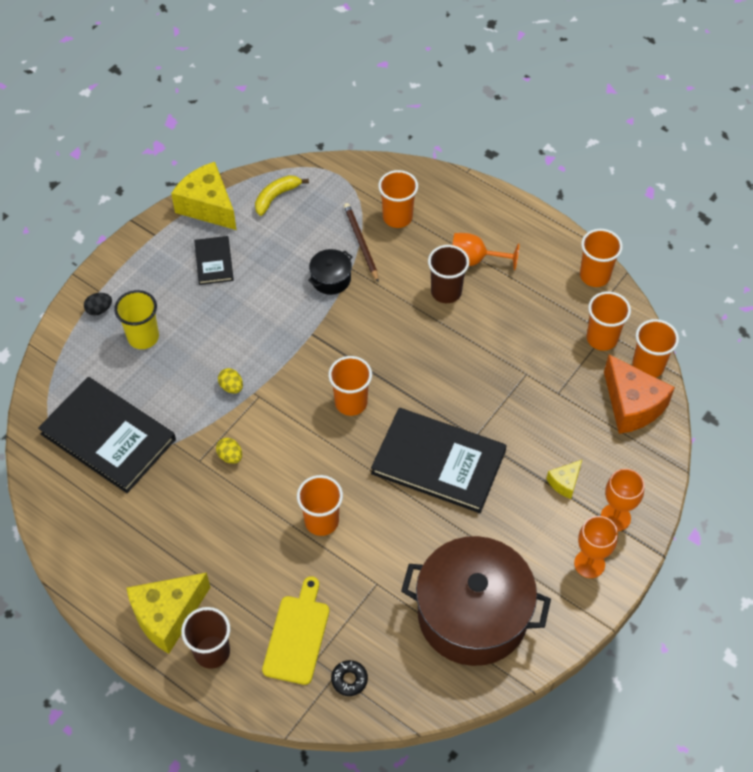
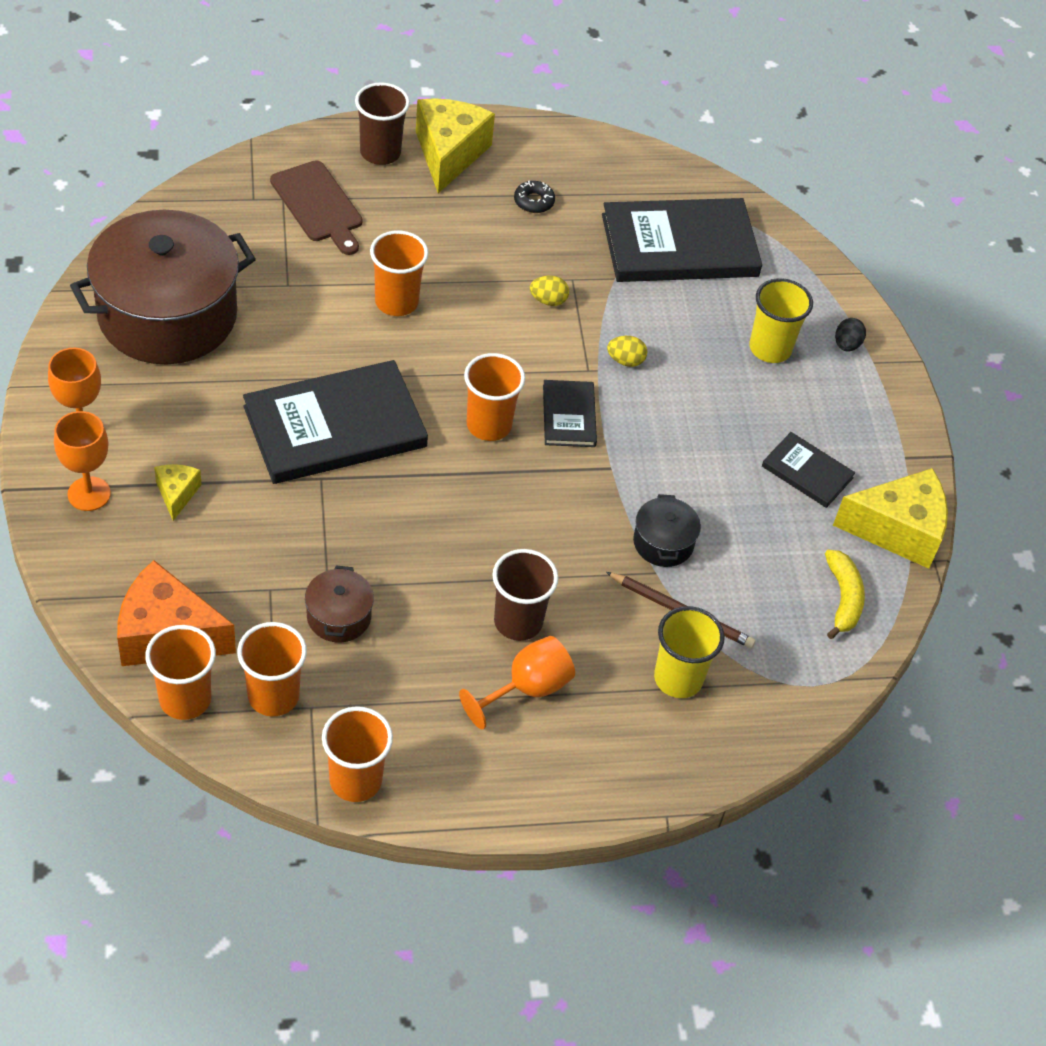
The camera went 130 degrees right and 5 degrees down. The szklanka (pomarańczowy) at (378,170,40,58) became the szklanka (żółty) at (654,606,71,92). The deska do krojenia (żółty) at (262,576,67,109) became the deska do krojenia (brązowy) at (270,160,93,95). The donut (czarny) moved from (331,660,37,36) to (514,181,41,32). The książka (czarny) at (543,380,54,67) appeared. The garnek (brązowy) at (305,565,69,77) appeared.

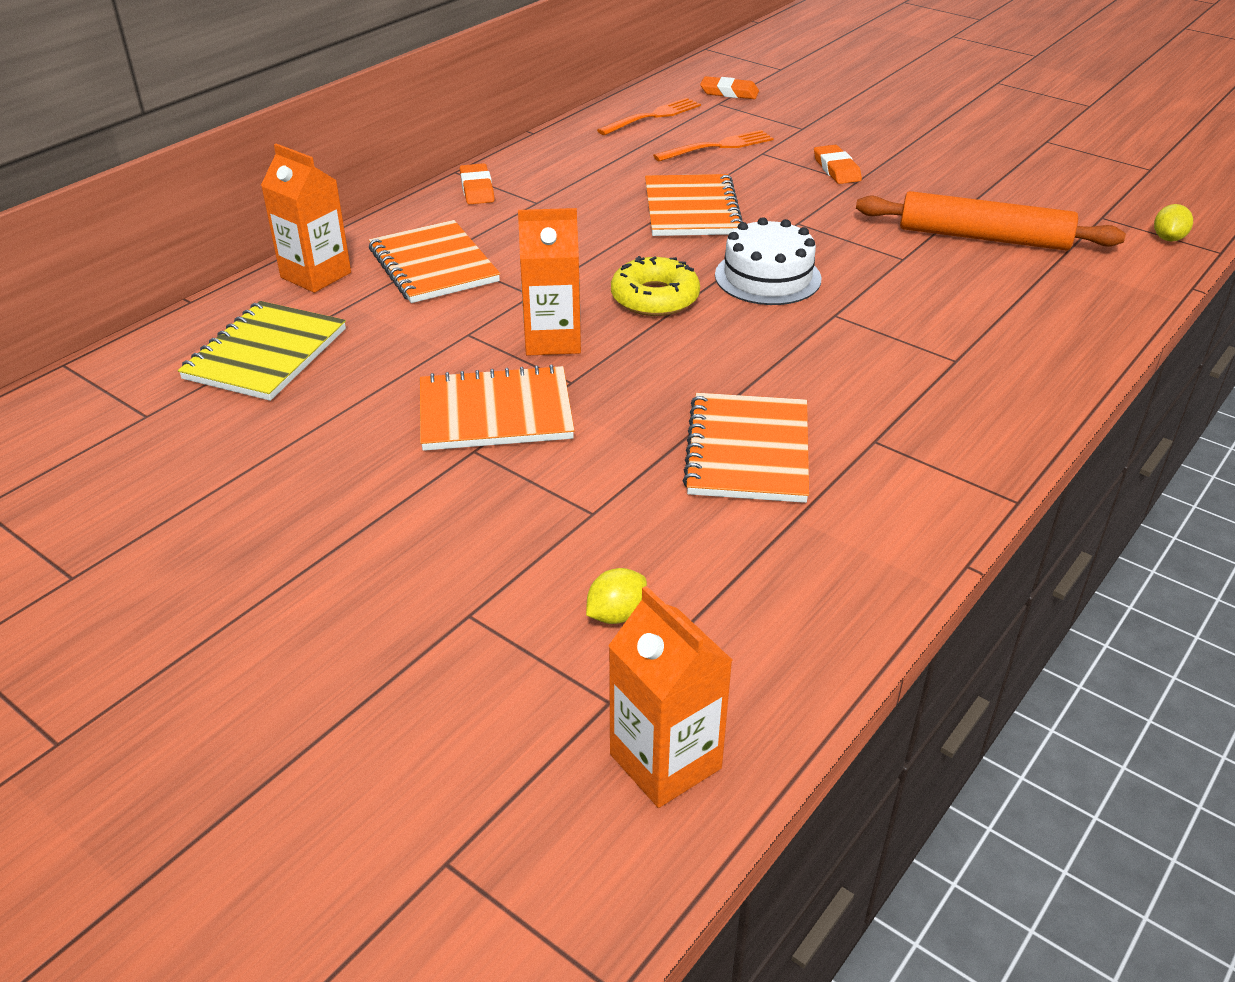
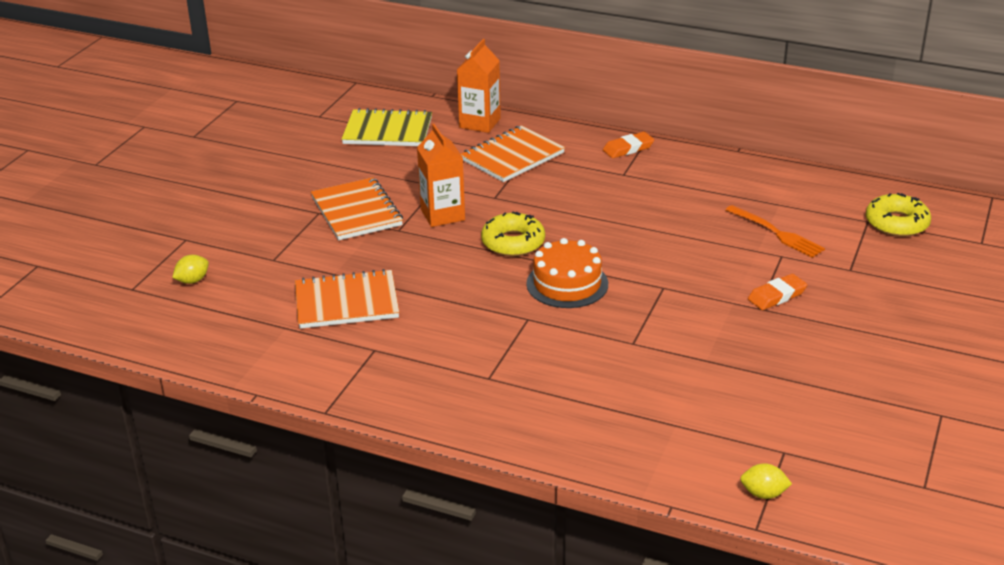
The camera went 75 degrees right and 5 degrees down. The gumka do mazania (pomarańczowy) at (700,76,59,23) was replaced by the donut (żółty) at (866,193,65,44). The widelec (pomarańczowy) at (597,98,104,37) disappeared. The zeszyt (pomarańczowy) at (645,174,98,62) disappeared. The wałek do ciasta (pomarańczowy) at (856,191,270,60) disappeared. The tort (biały) at (715,217,107,88) became the tort (pomarańczowy) at (526,238,82,70). The cytryna (żółty) at (586,568,61,56) turned 75 degrees counterclockwise. The karton mleka (pomarańczowy) at (608,586,124,222) disappeared.

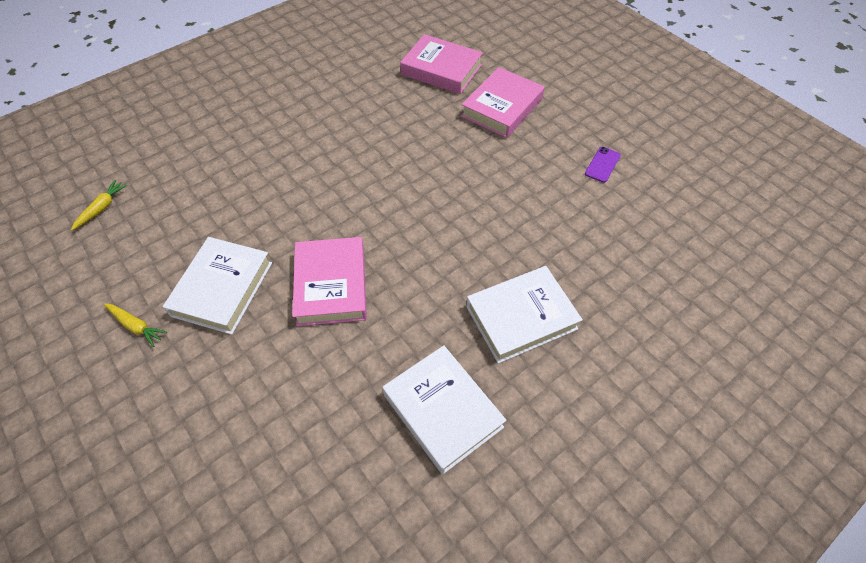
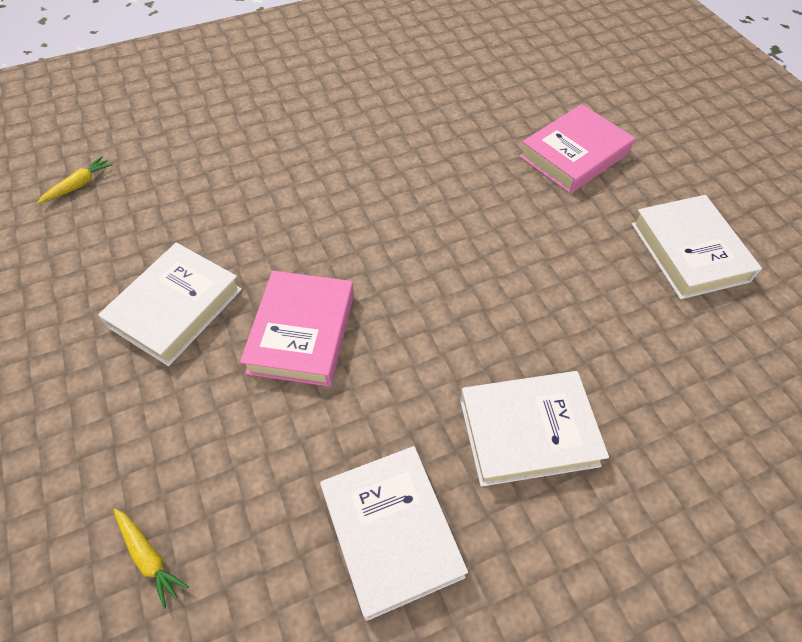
The camera went 15 degrees right and 0 degrees up. The książka (różowy) at (400,34,83,60) disappeared. The telefon (fioletowy) at (585,147,36,36) was replaced by the książka (biały) at (632,195,130,104). The marchewka (żółty) moved from (104,303,63,44) to (113,509,76,100).

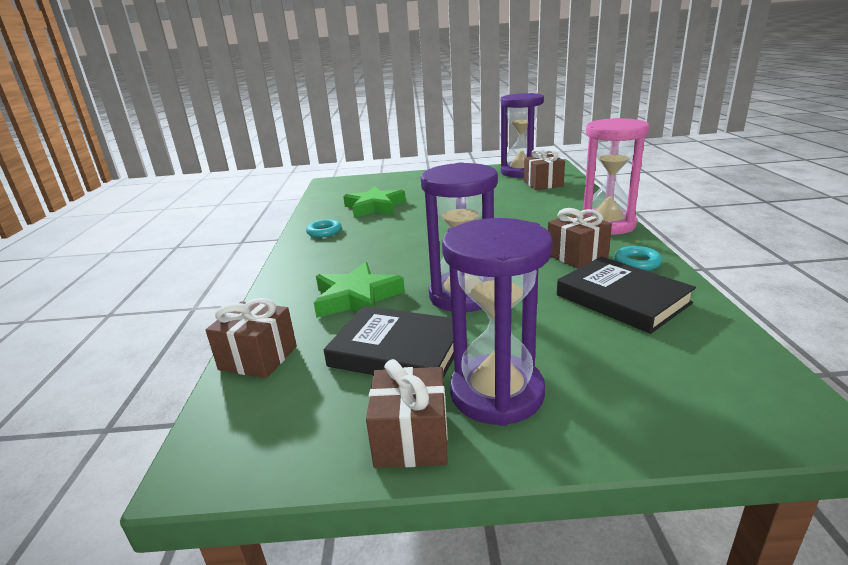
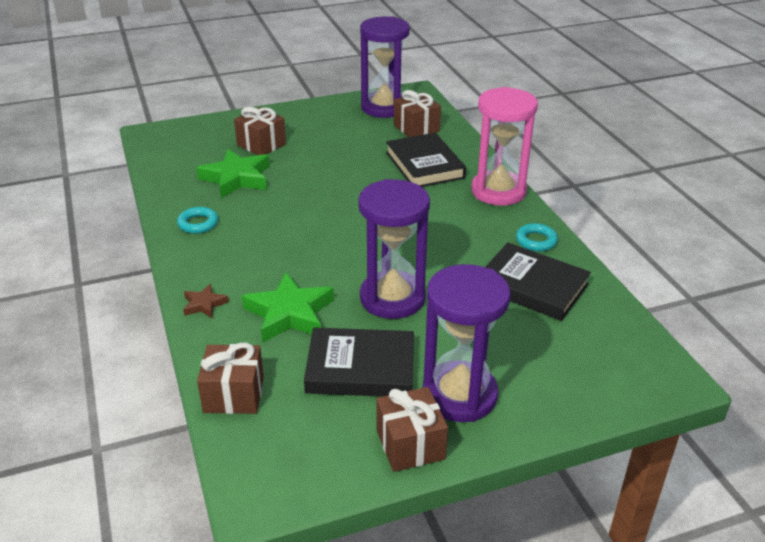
The camera went 20 degrees left and 10 degrees up. The prezent (brązowy) moved from (548,208,64,61) to (234,107,52,48). The książka (czarny) at (386,133,80,54) appeared. The gwiazda (brązowy) at (183,284,46,34) appeared.

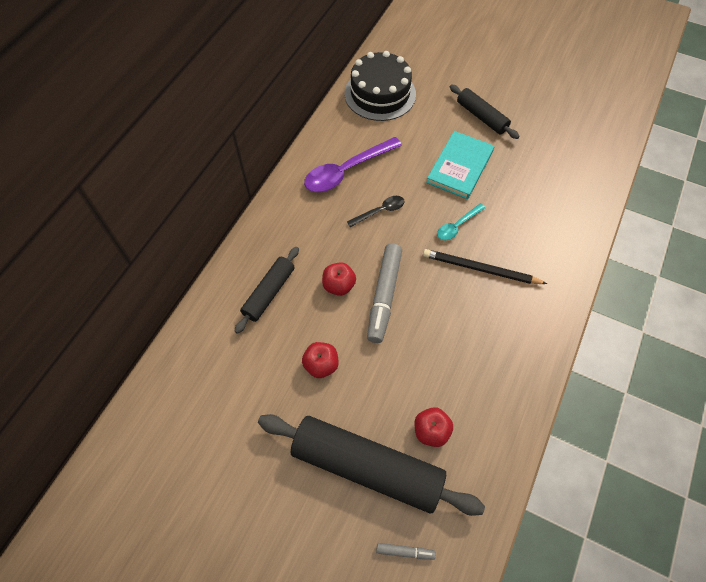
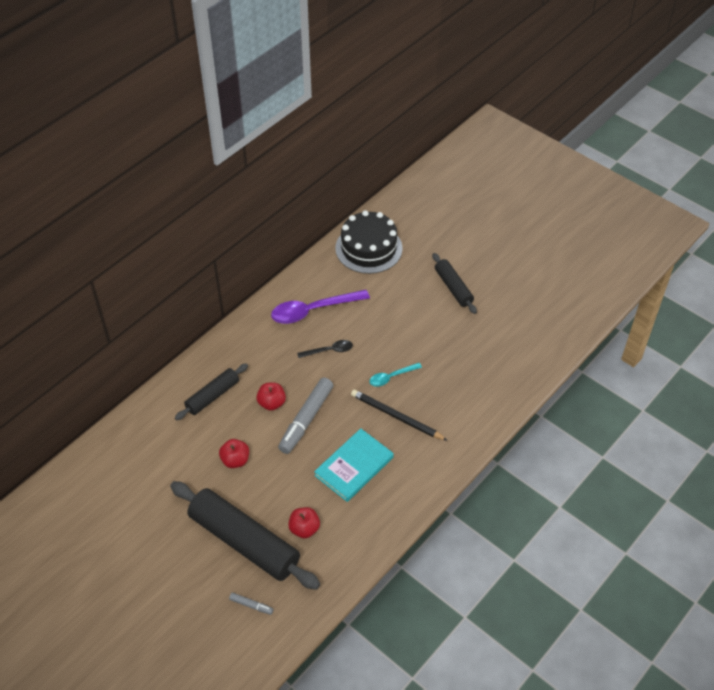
The camera went 15 degrees right and 10 degrees down. The książka (turkusowy) moved from (426,131,68,68) to (314,428,80,74).

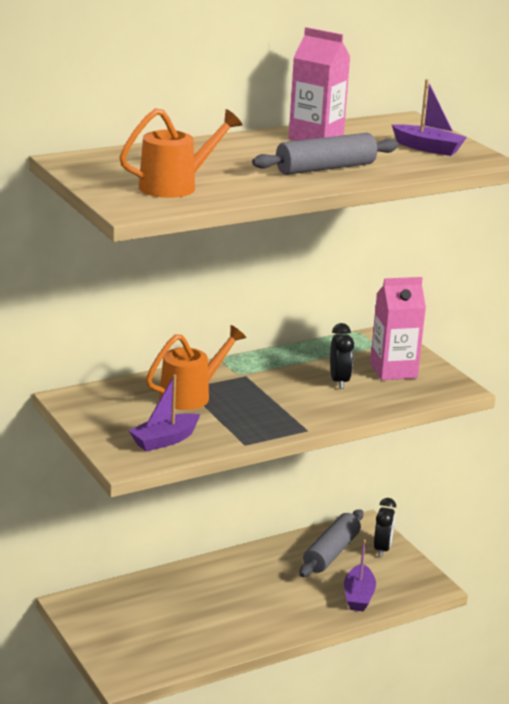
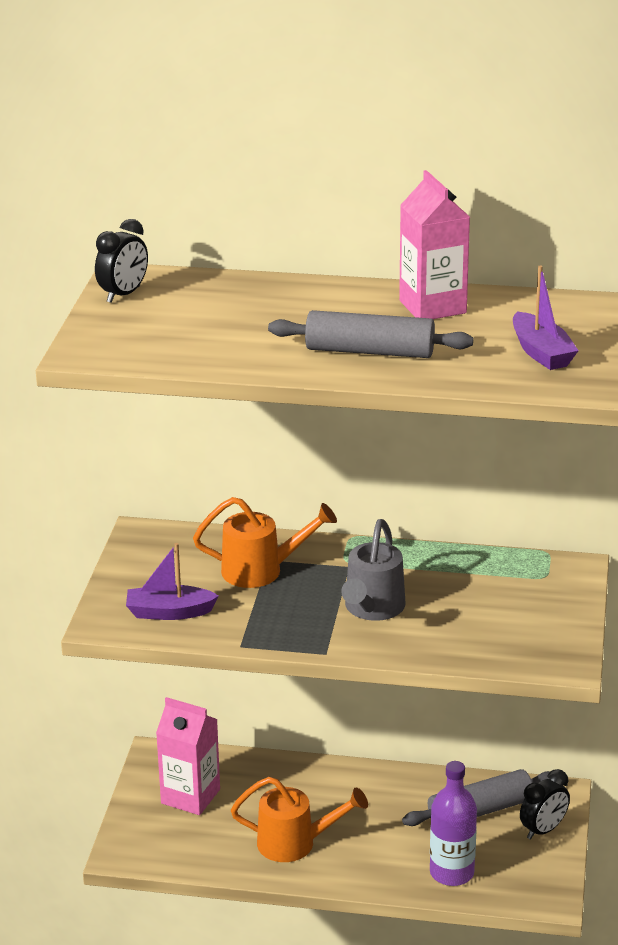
The camera went 40 degrees right and 5 degrees up. The konewka (pomarańczowy) moved from (119,108,123,90) to (231,777,137,85). The karton mleka (różowy) moved from (370,277,56,103) to (156,697,64,118). The budzik (czarny) moved from (330,323,24,66) to (95,219,53,84). The łódka (fioletowy) at (344,539,32,72) was replaced by the butelka (fioletowy) at (430,761,47,125). The konewka (szary) at (341,519,65,102) appeared.

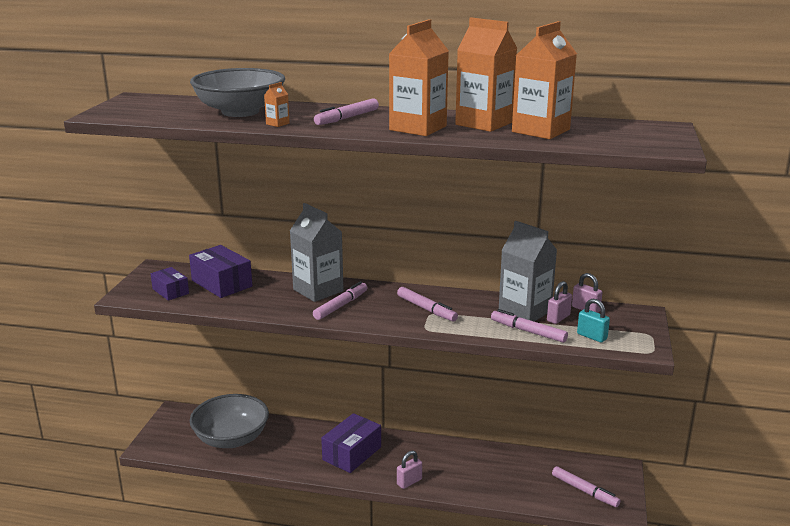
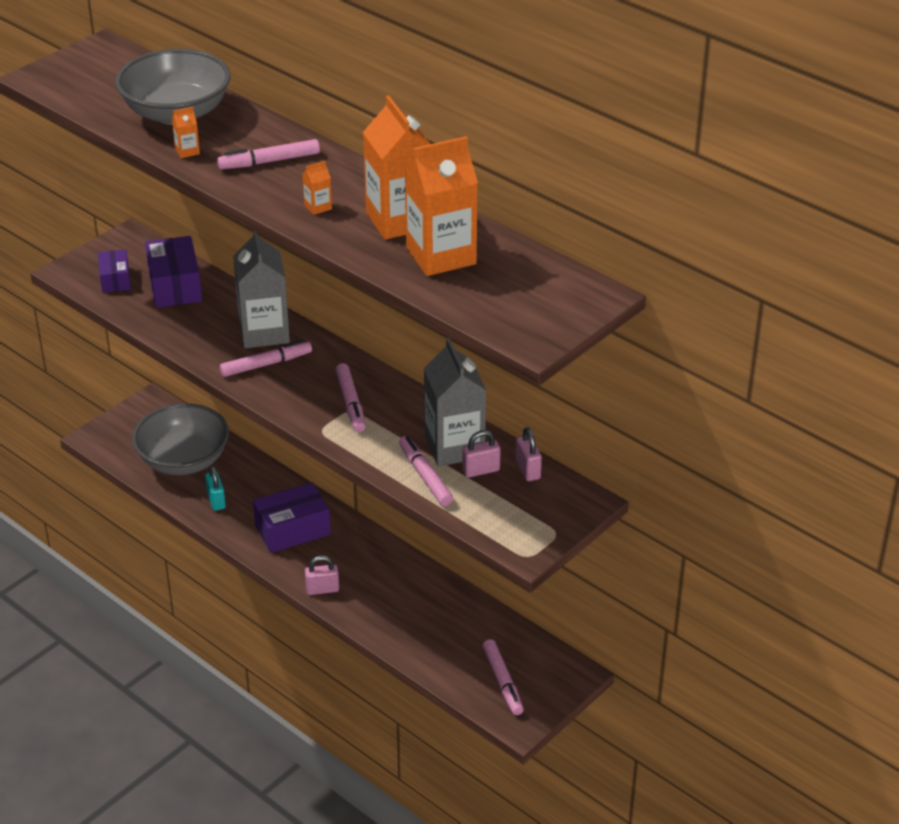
The camera went 30 degrees right and 15 degrees up. The karton mleka (pomarańczowy) at (389,19,60,117) changed to 0.40 times the size. The kłódka (turkusowy) moved from (577,299,33,44) to (205,465,21,46).

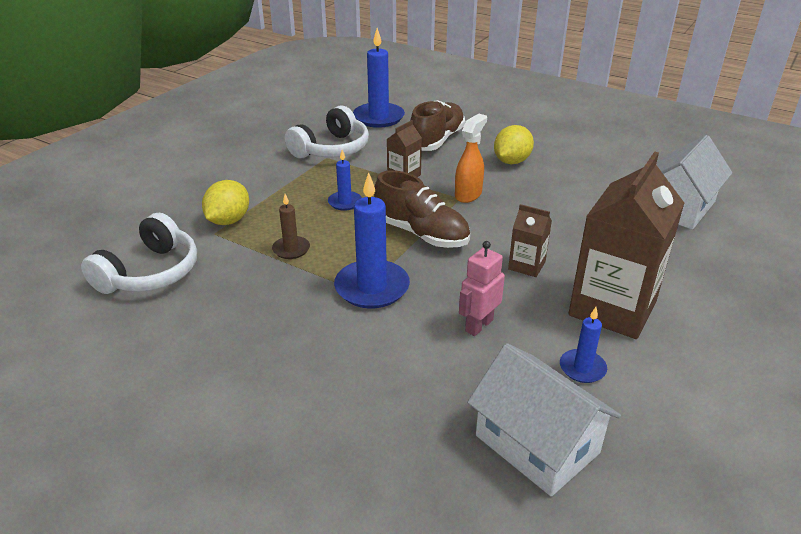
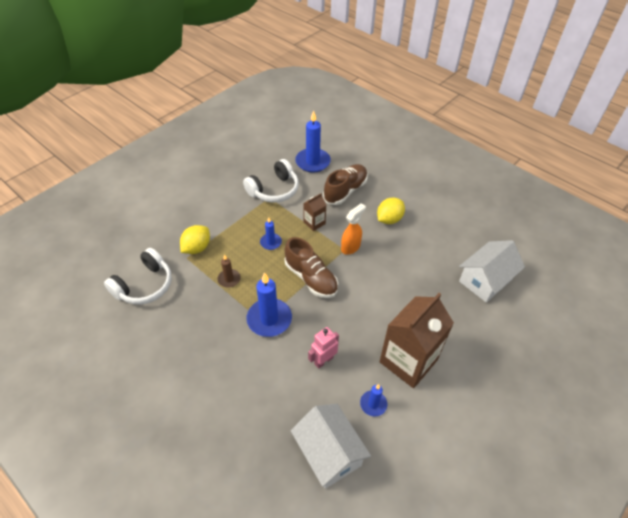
The camera went 10 degrees right and 15 degrees up. The karton mleka (brązowy) at (508,204,44,73) disappeared.

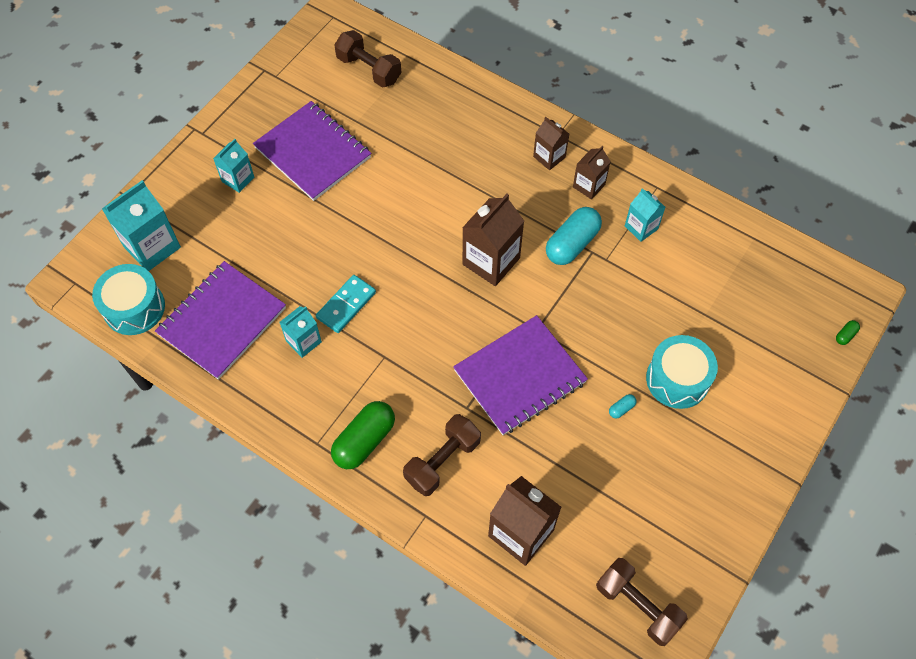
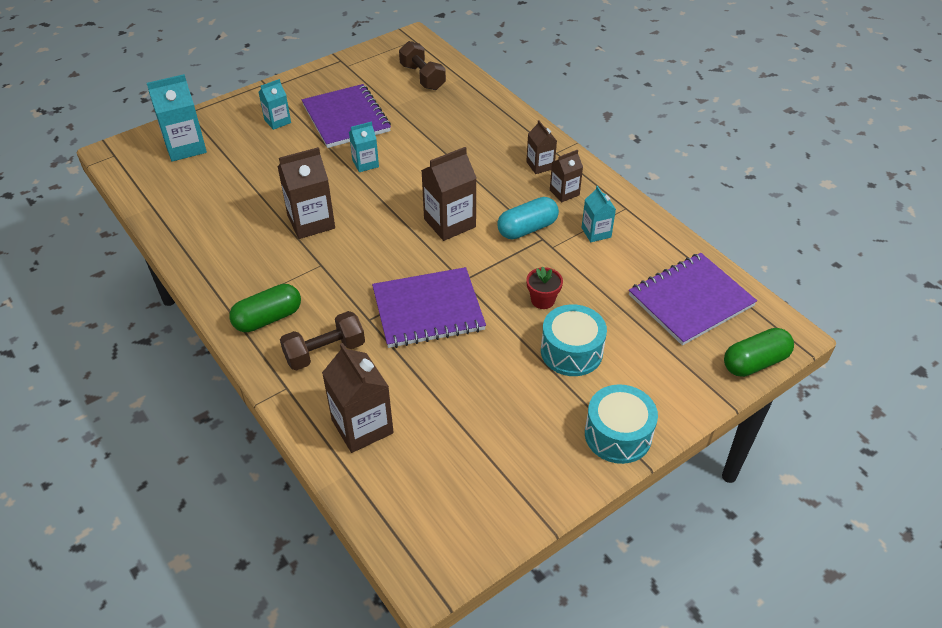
The camera went 20 degrees right and 15 degrees down. The zeszyt (fioletowy) moved from (155,261,131,119) to (629,253,128,93). The bęben (turkusowy) moved from (92,264,73,71) to (585,384,73,80). The kostka domina (turkusowy) at (316,275,60,58) was replaced by the karton mleka (brązowy) at (278,147,57,92). The karton mleka (turkusowy) moved from (279,306,43,52) to (349,122,30,50). The kapsułka (zielony) at (836,320,24,25) changed to 2.44 times the size. The kapsułka (turkusowy) at (609,394,27,24) disappeared. The hantel (brązowy) at (596,558,92,88) disappeared. The doniczka (czerwony) at (526,267,37,42) appeared.

